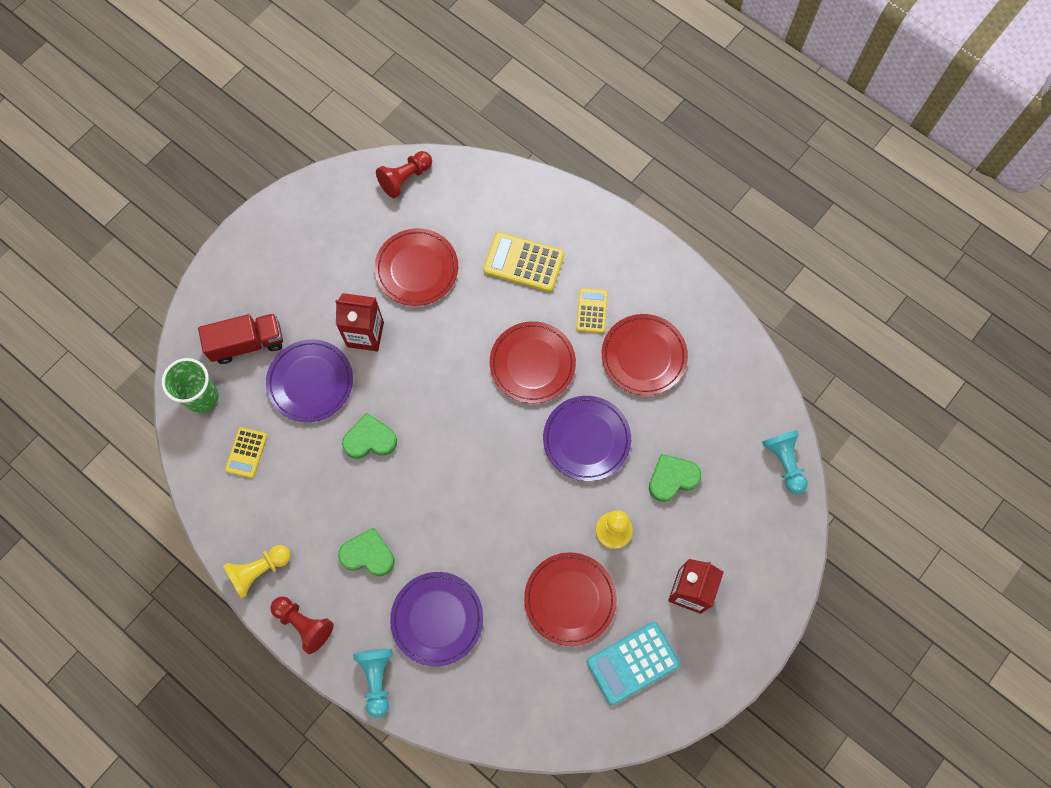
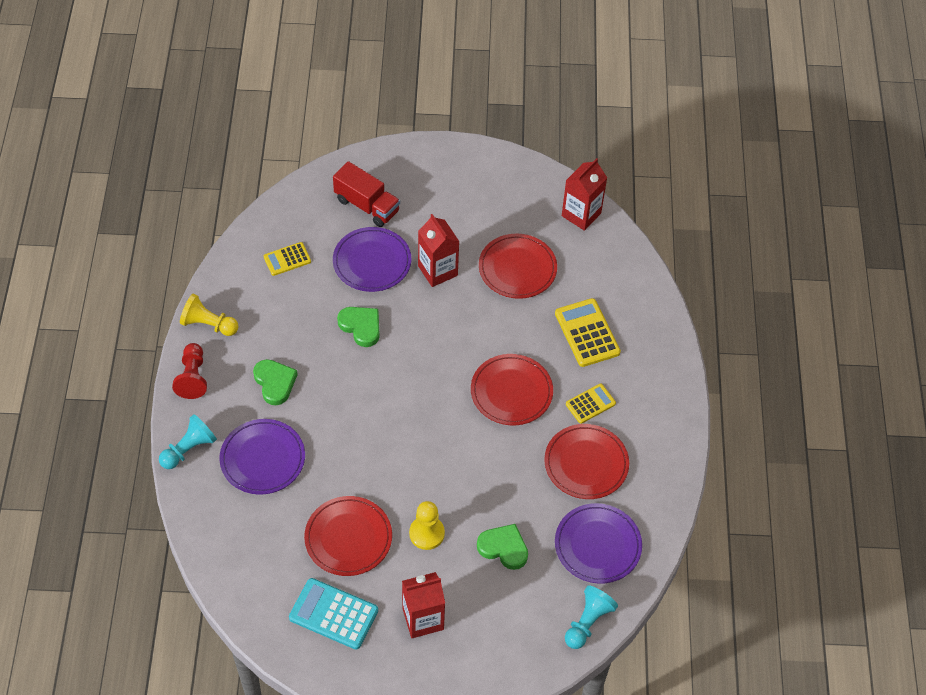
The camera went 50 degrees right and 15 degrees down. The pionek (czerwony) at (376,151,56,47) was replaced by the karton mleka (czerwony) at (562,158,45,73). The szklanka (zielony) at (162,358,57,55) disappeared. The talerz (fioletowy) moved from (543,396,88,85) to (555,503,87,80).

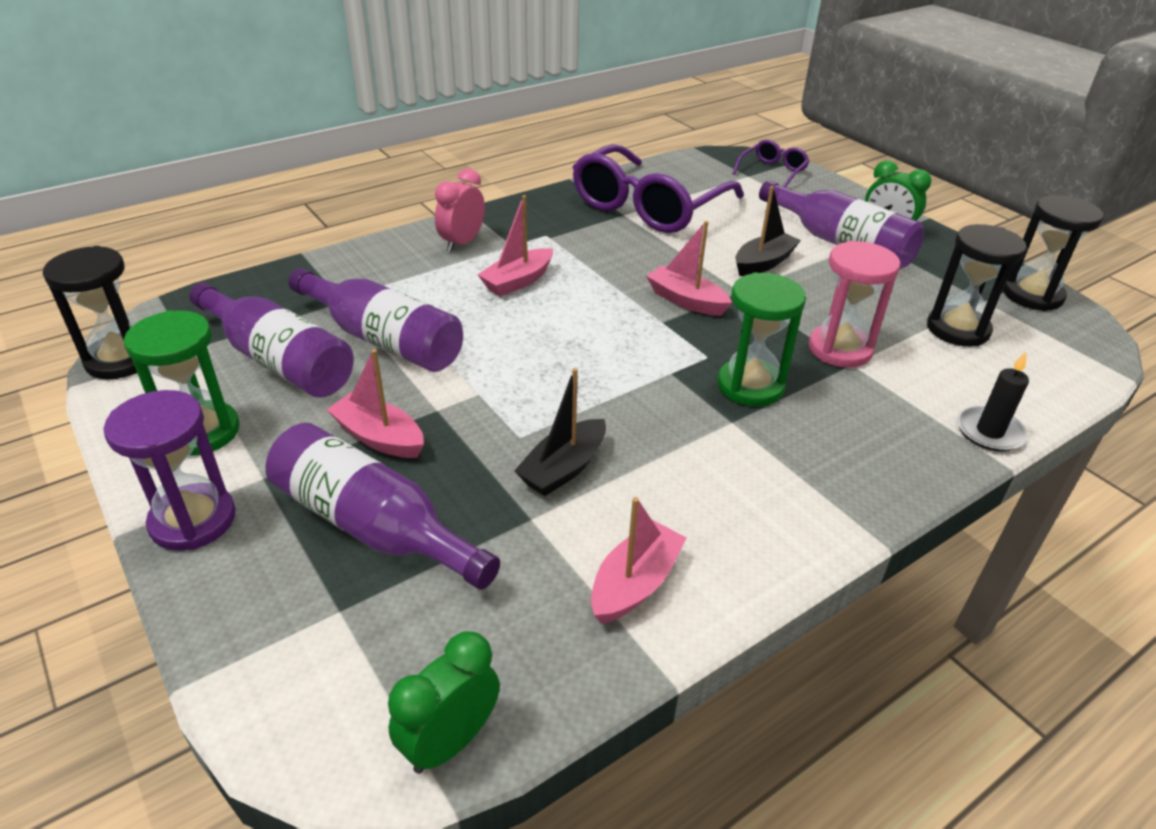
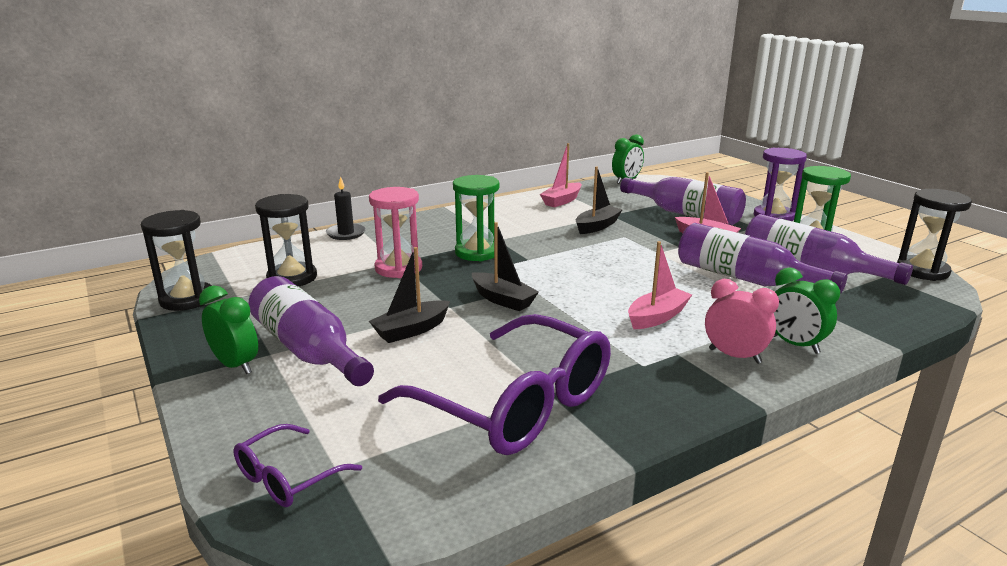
The camera went 175 degrees left and 15 degrees down. The okulary (fioletowy) at (573,144,171,89) turned 90 degrees clockwise. The budzik (różowy) at (435,169,50,83) turned 90 degrees counterclockwise. The łódka (różowy) at (646,221,86,95) became the łódka (czarny) at (472,222,67,89). The budzik (zielony) at (774,268,66,86) appeared.

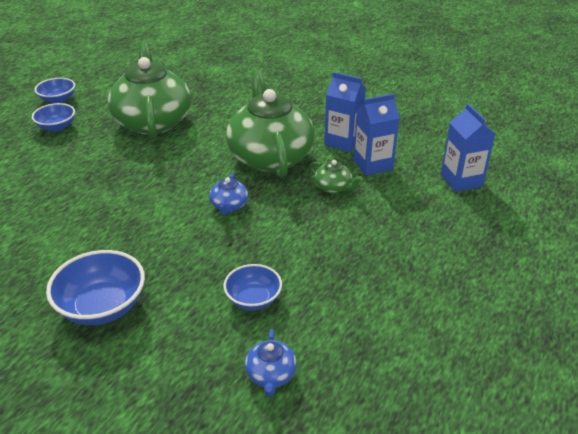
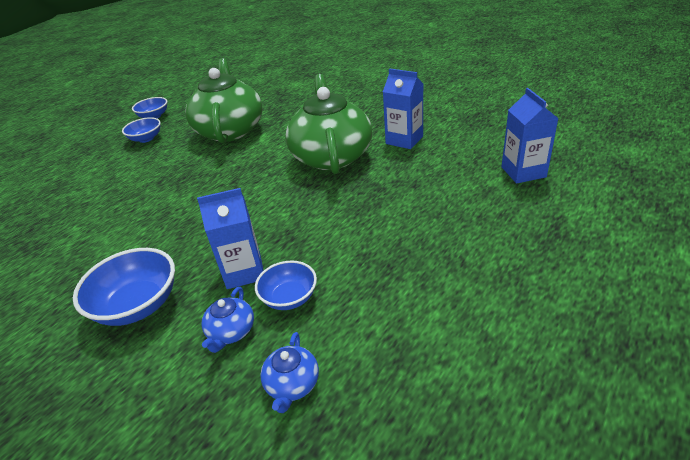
The camera went 10 degrees right and 0 degrees up. The karton mleka (niebieski) moved from (353,94,47,82) to (197,188,67,101). The imbryk (zielony) at (309,160,54,34) disappeared. The imbryk (niebieski) moved from (209,173,39,42) to (201,287,53,66).

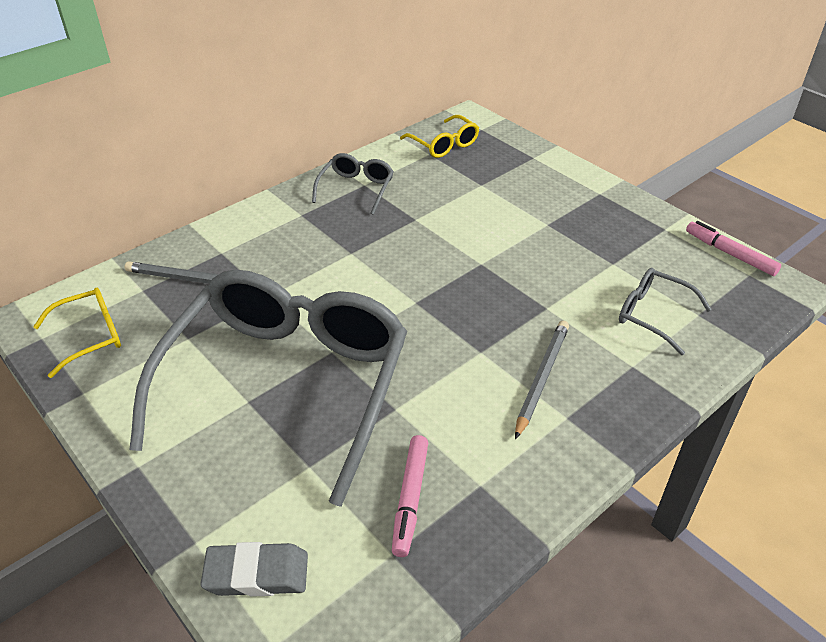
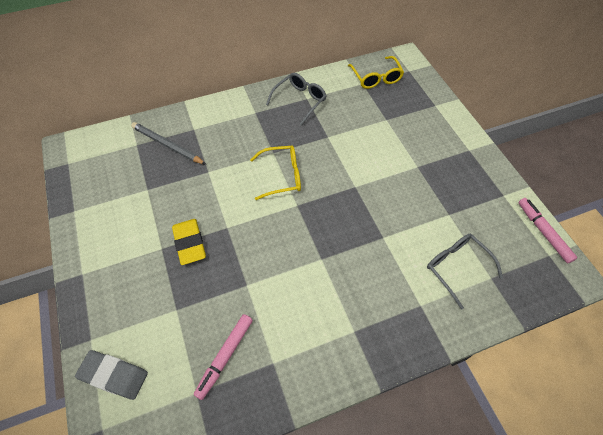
The camera went 20 degrees right and 15 degrees up. The okulary (szary) at (129,270,278,237) was replaced by the gumka do mazania (żółty) at (172,219,34,46). The okulary (żółty) moved from (33,288,88,90) to (250,146,51,54). The ołówek (szary) at (515,321,54,118) disappeared.

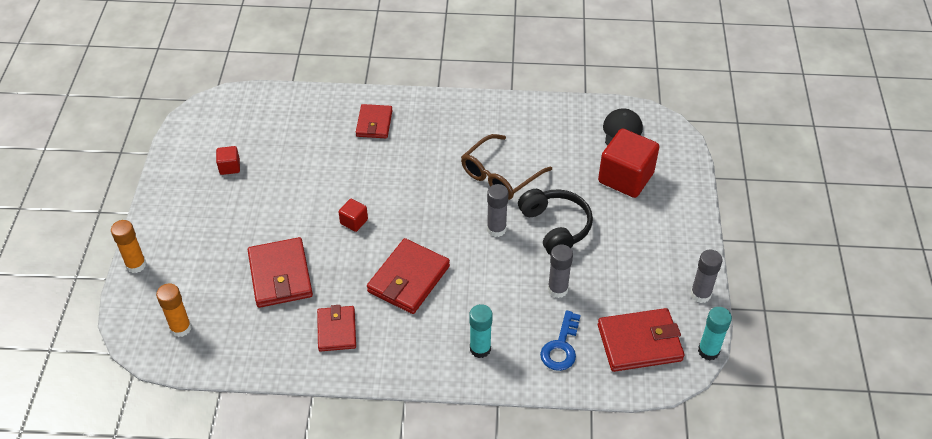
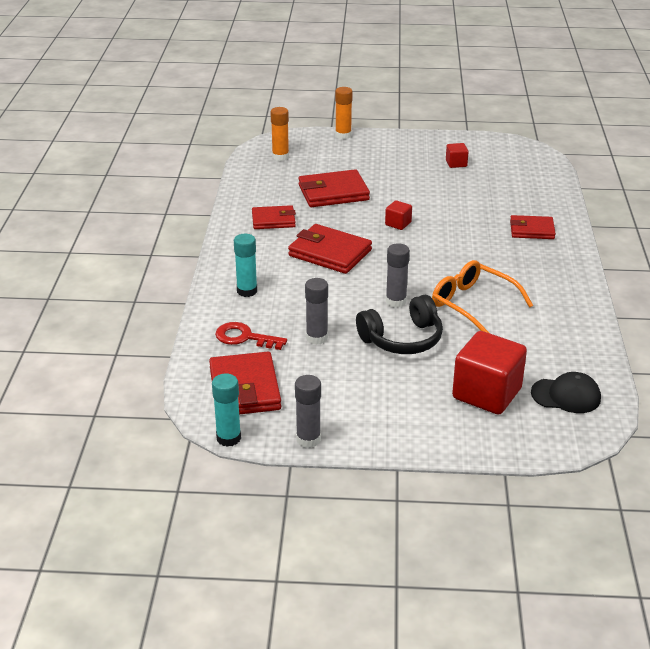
The camera went 90 degrees right and 15 degrees down. The okulary (brązowy) at (461,134,91,66) became the okulary (pomarańczowy) at (432,260,101,73). The klucz (niebieski) at (540,310,41,61) became the klucz (czerwony) at (215,322,72,28).

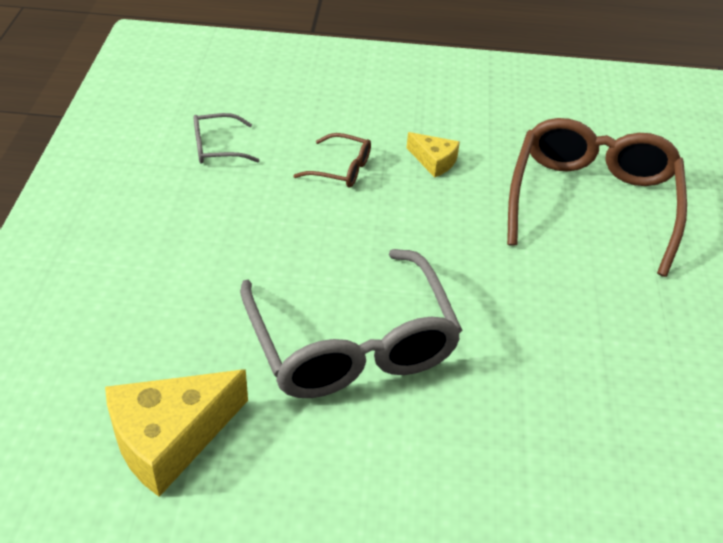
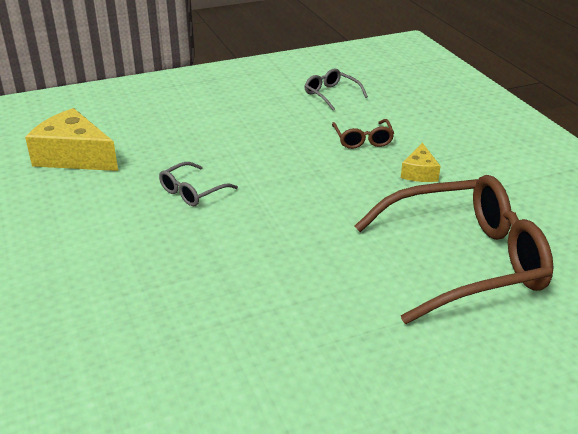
The camera went 65 degrees right and 10 degrees down. The okulary (szary) at (240,249,222,149) changed to 0.44 times the size.

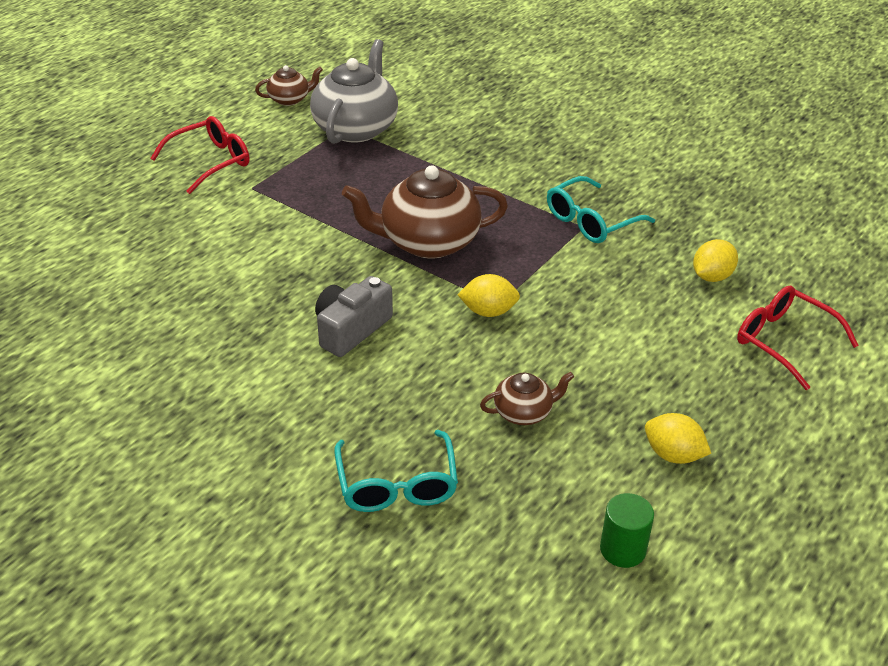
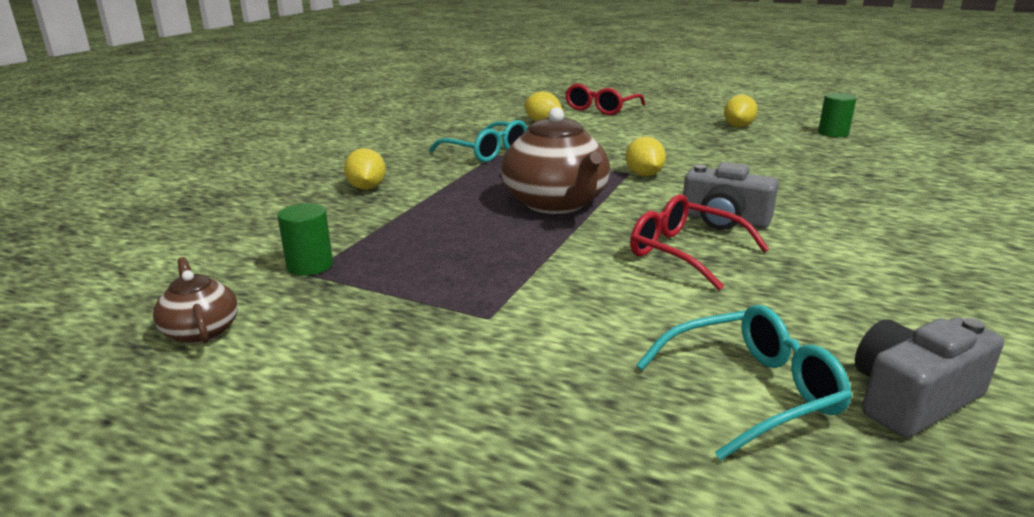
The camera went 100 degrees left and 15 degrees down. The imbryk (szary) at (310,39,88,105) was replaced by the walec (zielony) at (278,203,55,73). The okulary (czerwony) moved from (150,116,99,78) to (630,194,139,96). The imbryk (brązowy) at (480,372,94,53) disappeared. The okulary (turkusowy) moved from (334,430,124,82) to (636,305,216,155). The cytryna (żółty) at (344,148,42,42) appeared. The aparat fotograficzny (szary) at (855,317,149,121) appeared.

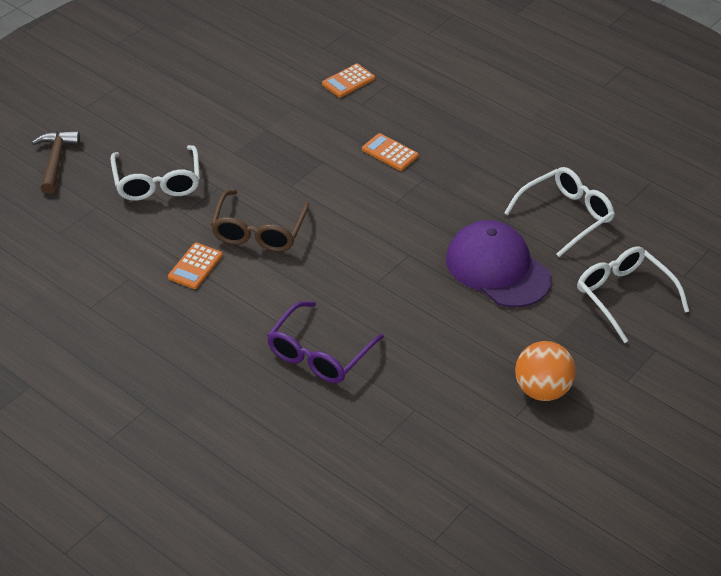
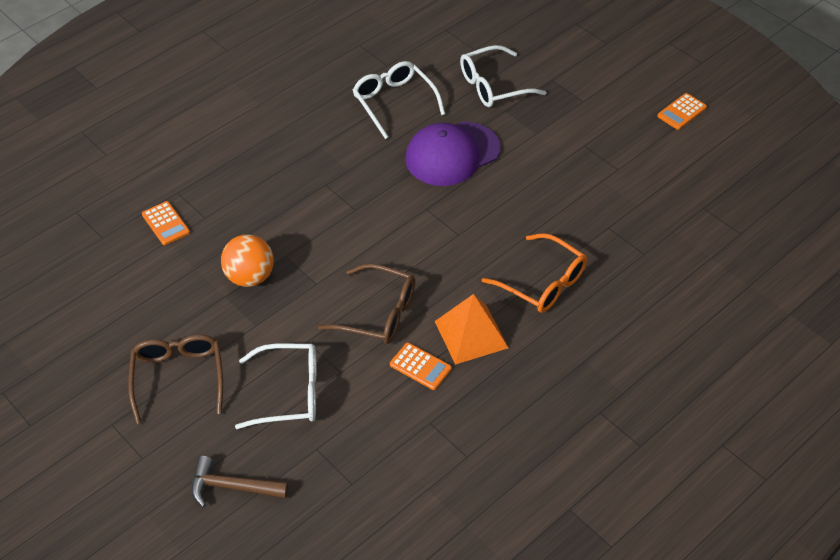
The camera went 80 degrees left and 5 degrees up. The kalkulator (pomarańczowy) moved from (362,133,57,38) to (657,93,50,37). The okulary (fioletowy) at (267,301,117,82) became the okulary (pomarańczowy) at (482,233,105,80). The piłka (pomarańczowy) moved from (515,341,60,60) to (221,235,53,52). The piramida (pomarańczowy) at (435,294,74,71) appeared. The okulary (brązowy) at (128,334,95,90) appeared.

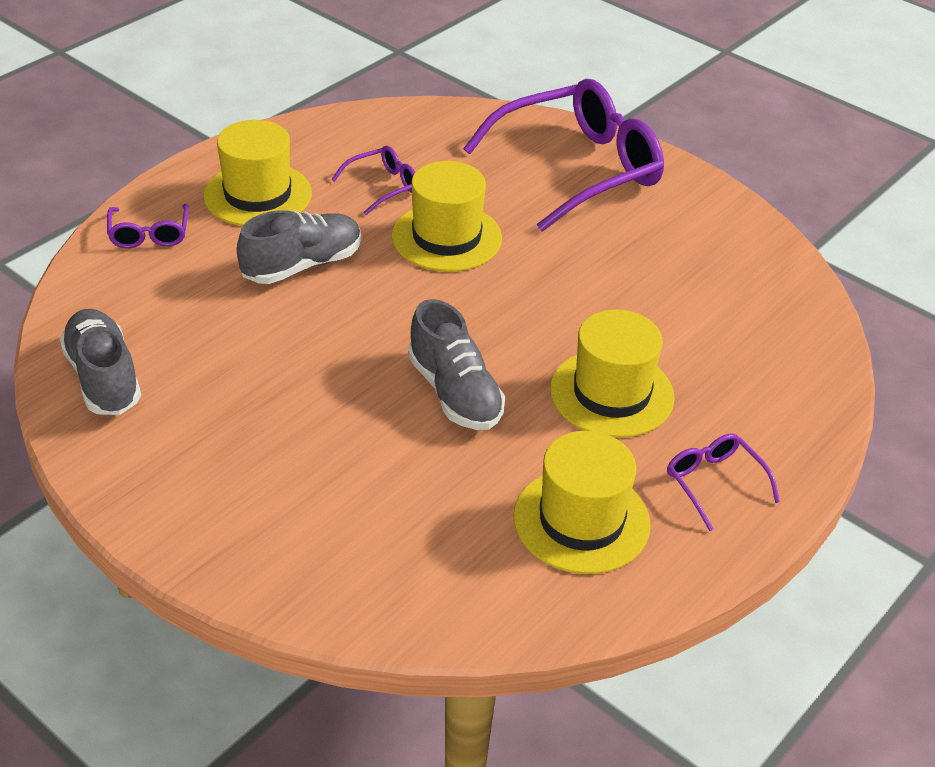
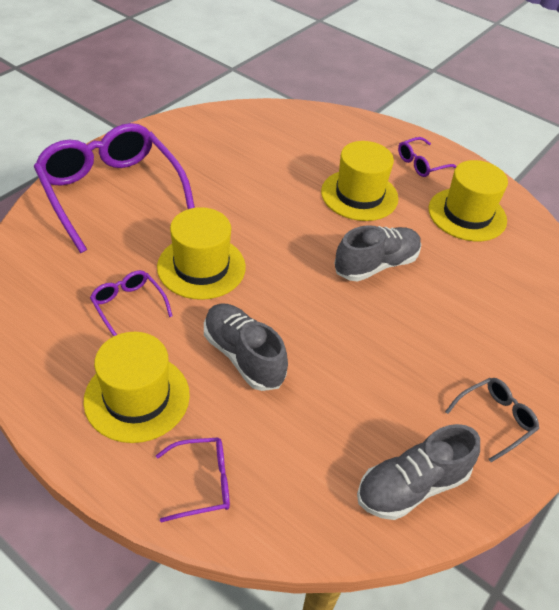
The camera went 95 degrees left and 5 degrees up. The okulary (szary) at (445,378,94,84) appeared.

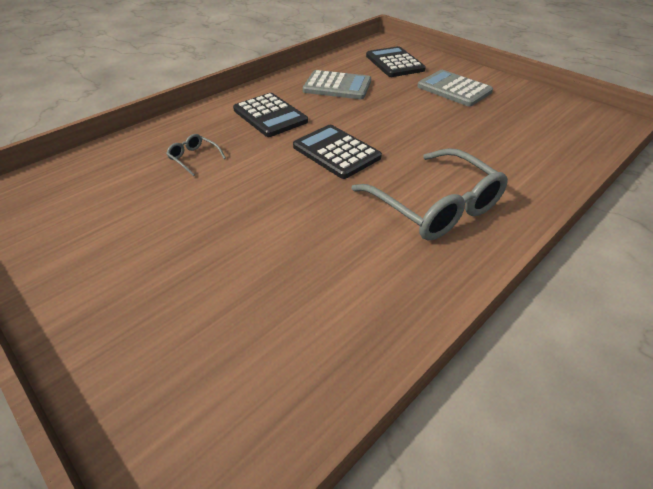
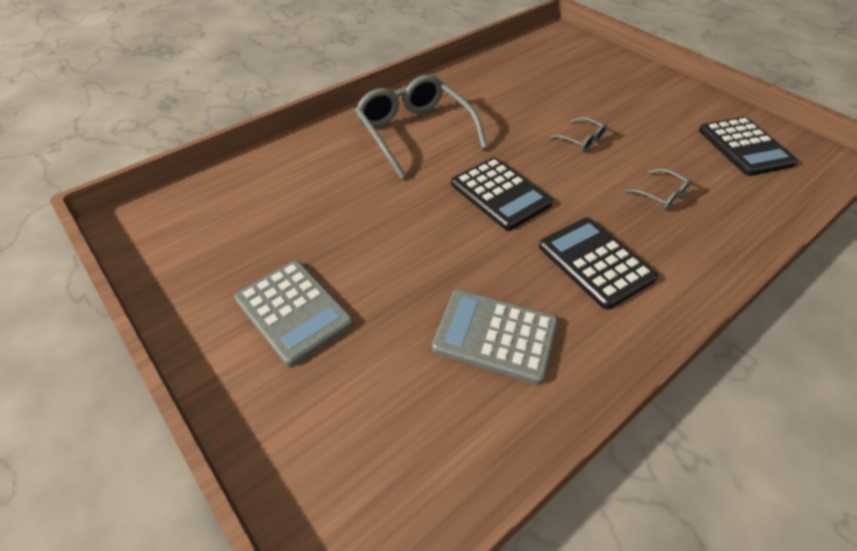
The camera went 175 degrees left and 5 degrees up. The kalkulator (czarny) moved from (366,46,60,31) to (699,117,99,59). The okulary (szary) at (549,117,58,35) appeared.

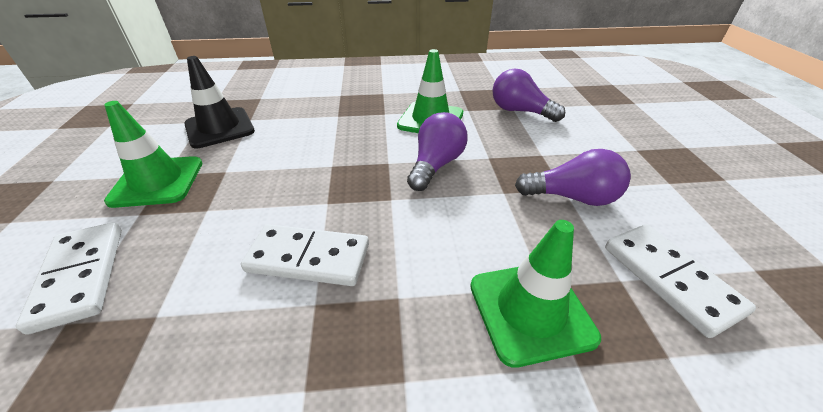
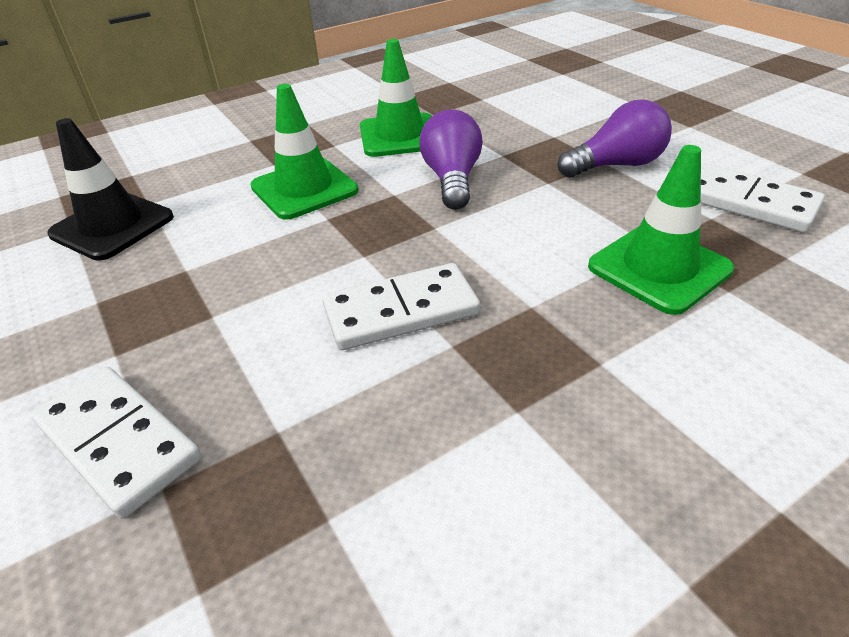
The camera went 25 degrees left and 0 degrees up. The żarówka (fioletowy) at (492,69,73,53) disappeared. The pachołek (zielony) moved from (104,101,98,107) to (250,84,109,136).

